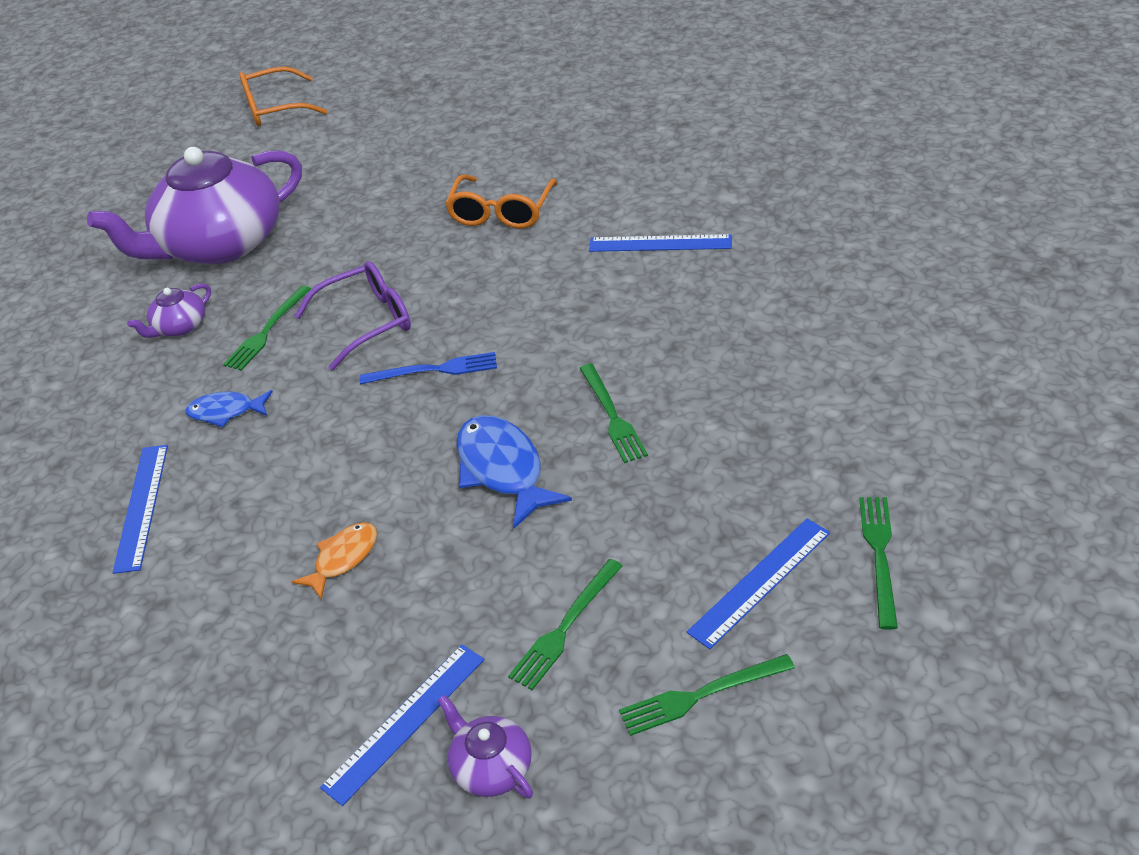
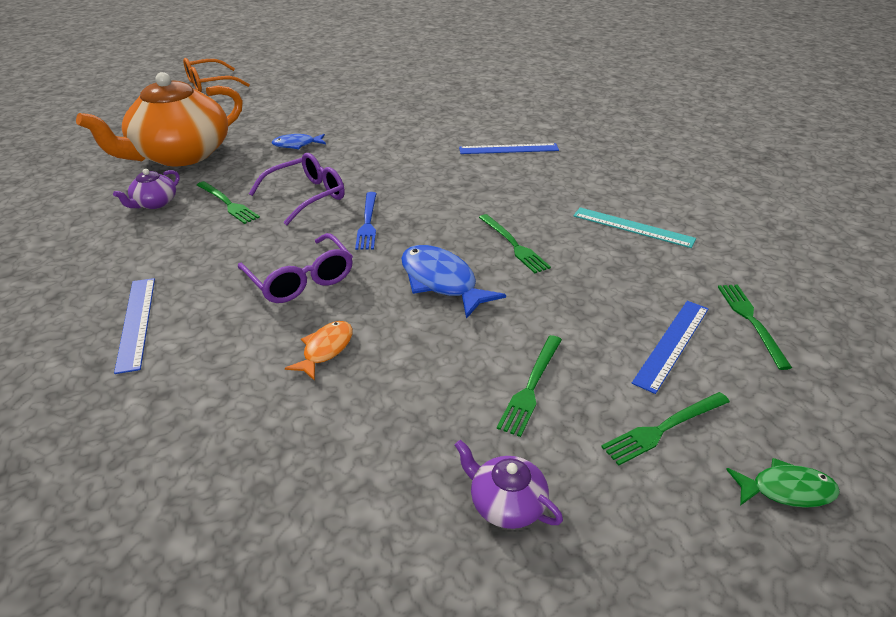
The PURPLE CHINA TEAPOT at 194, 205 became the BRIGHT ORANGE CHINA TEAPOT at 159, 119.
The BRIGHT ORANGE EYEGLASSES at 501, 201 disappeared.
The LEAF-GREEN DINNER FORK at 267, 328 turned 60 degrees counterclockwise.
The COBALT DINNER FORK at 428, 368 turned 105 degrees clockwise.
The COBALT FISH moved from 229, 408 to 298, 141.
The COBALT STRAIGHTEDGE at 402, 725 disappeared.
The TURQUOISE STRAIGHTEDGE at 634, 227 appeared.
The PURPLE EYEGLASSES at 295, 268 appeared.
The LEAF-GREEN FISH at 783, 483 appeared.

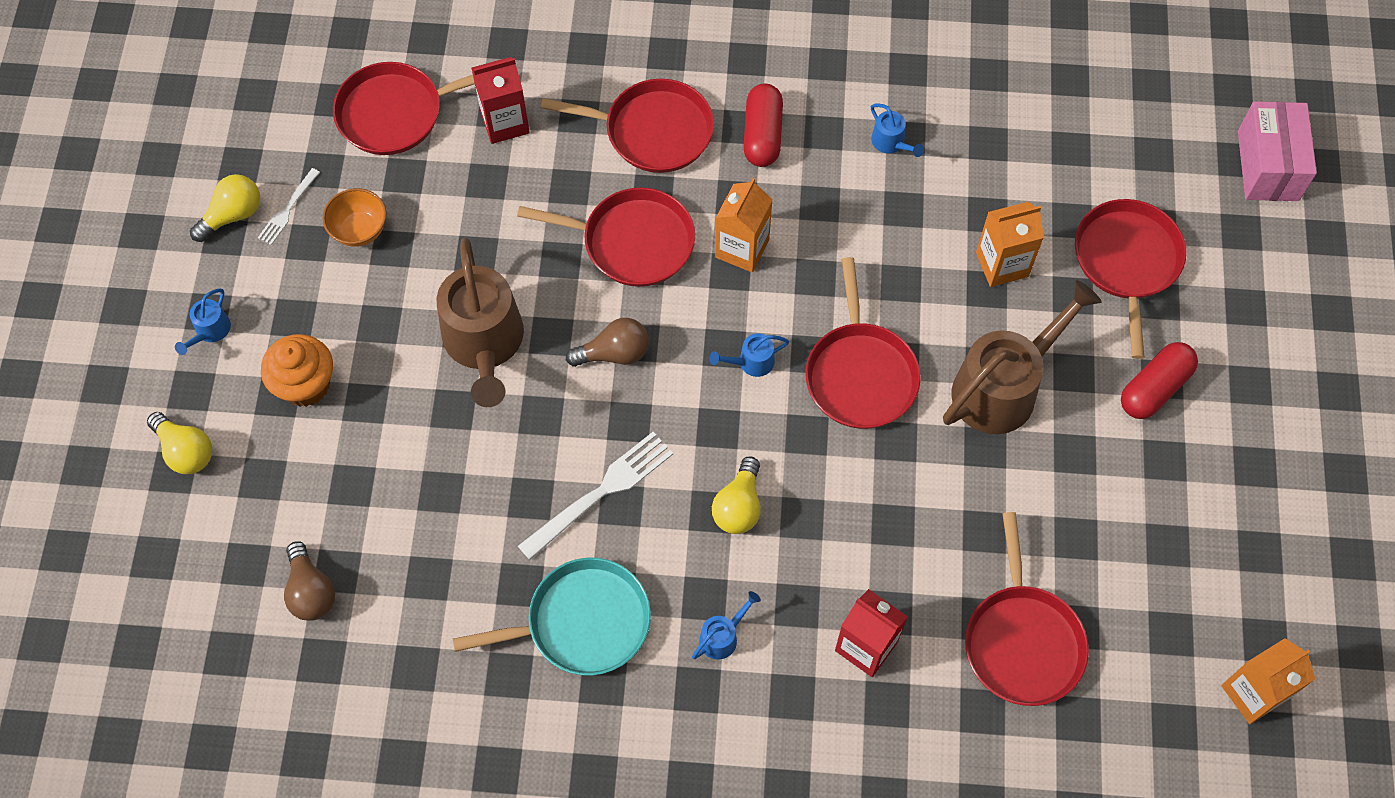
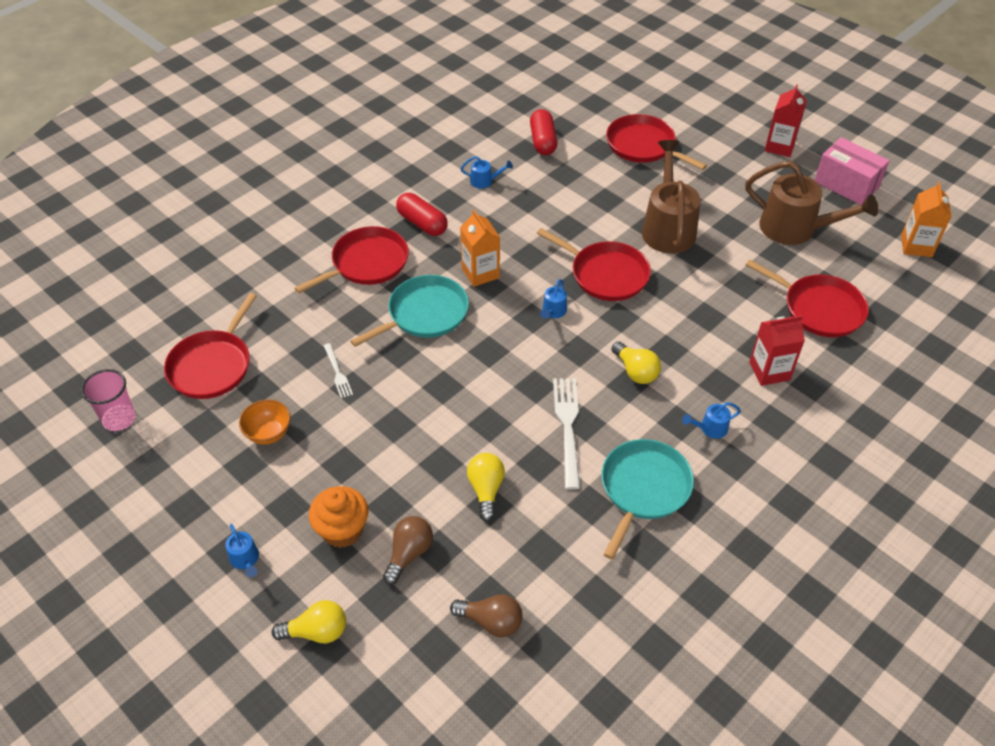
The RED CARTON moved from 500, 100 to 786, 120.
The PINK PARCEL moved from 1277, 151 to 852, 171.
The PURE WHITE DINNER FORK moved from 289, 206 to 338, 370.
The BRIGHT YELLOW LIGHT BULB moved from 225, 208 to 486, 487.
The RED SKILLET at 606, 237 became the TURQUOISE SKILLET at 409, 311.
The BRIGHT ORANGE CARTON at 1010, 244 disappeared.
The RUSSET WATERING POT moved from 480, 322 to 811, 203.
The RUSSET LIGHT BULB moved from 607, 342 to 408, 550.
The RED CAPSULE moved from 1159, 380 to 543, 132.
The COBALT WATERING POT at 726, 625 turned 105 degrees counterclockwise.
The PINK CUP at 108, 400 appeared.

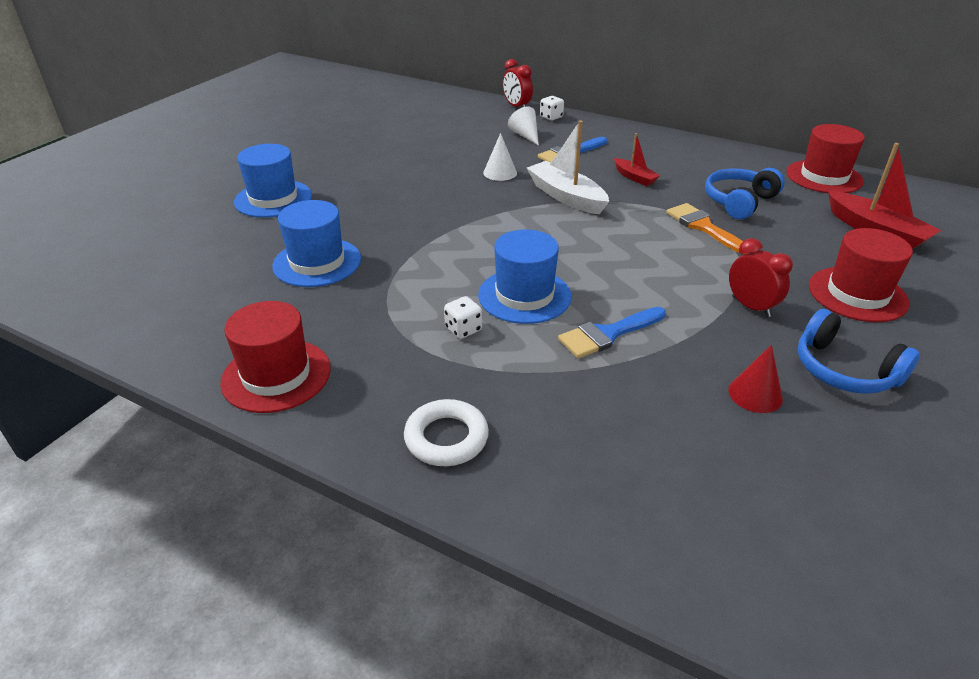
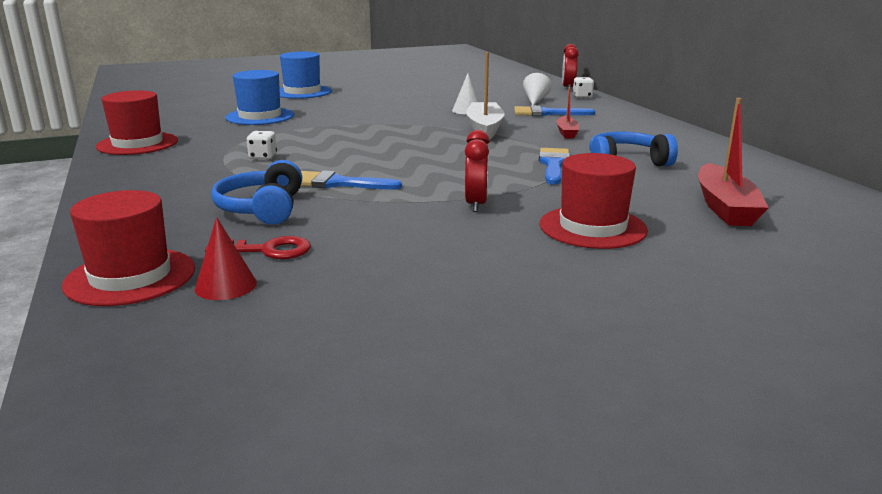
The RED HAT moved from 826, 158 to 128, 248.
The BRIGHT ORANGE PAINT BRUSH at 706, 228 became the COBALT PAINT BRUSH at 554, 166.
The COBALT HAT at 525, 277 disappeared.
The COBALT OVER-EAR HEADPHONES moved from 858, 351 to 256, 192.
The RED CONE SHAPE moved from 755, 379 to 226, 258.
The PURE WHITE TORUS at 446, 432 disappeared.
The RED KEY at 258, 247 appeared.

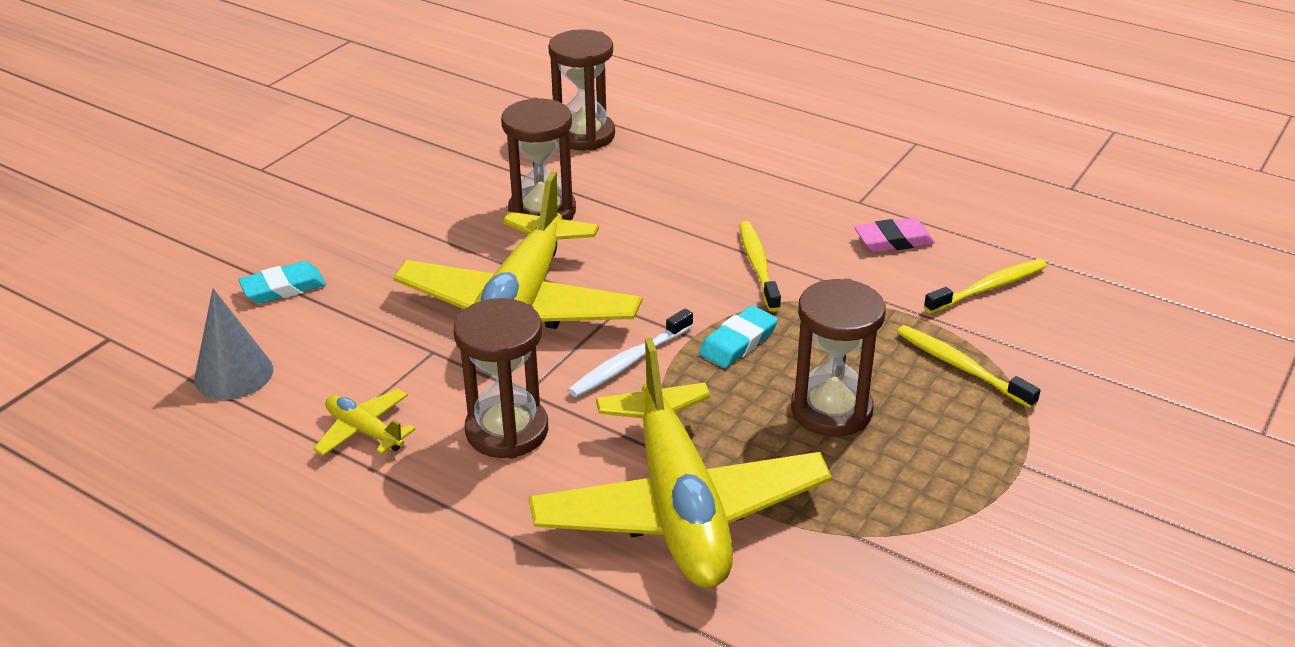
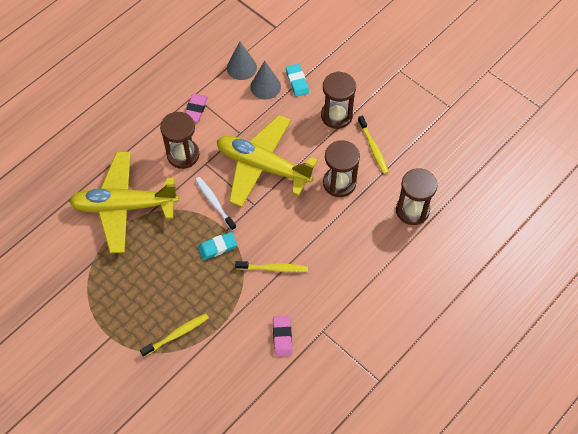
The BRIGHT YELLOW TOOTHBRUSH moved from 985, 286 to 373, 145.
The RUSSET SAND TIMER moved from 838, 357 to 338, 100.
The TURQUOISE GUM ERASER at 738, 336 turned 75 degrees counterclockwise.
The BRIGHT YELLOW PLANE at 364, 422 was replaced by the PINK GUM ERASER at 196, 107.
The GREY CONE SHAPE at 265, 80 appeared.

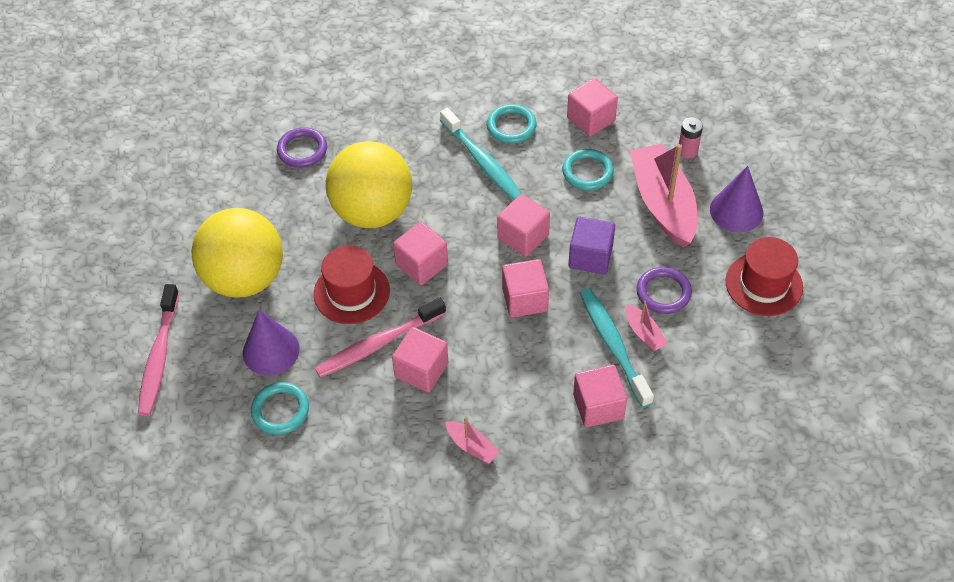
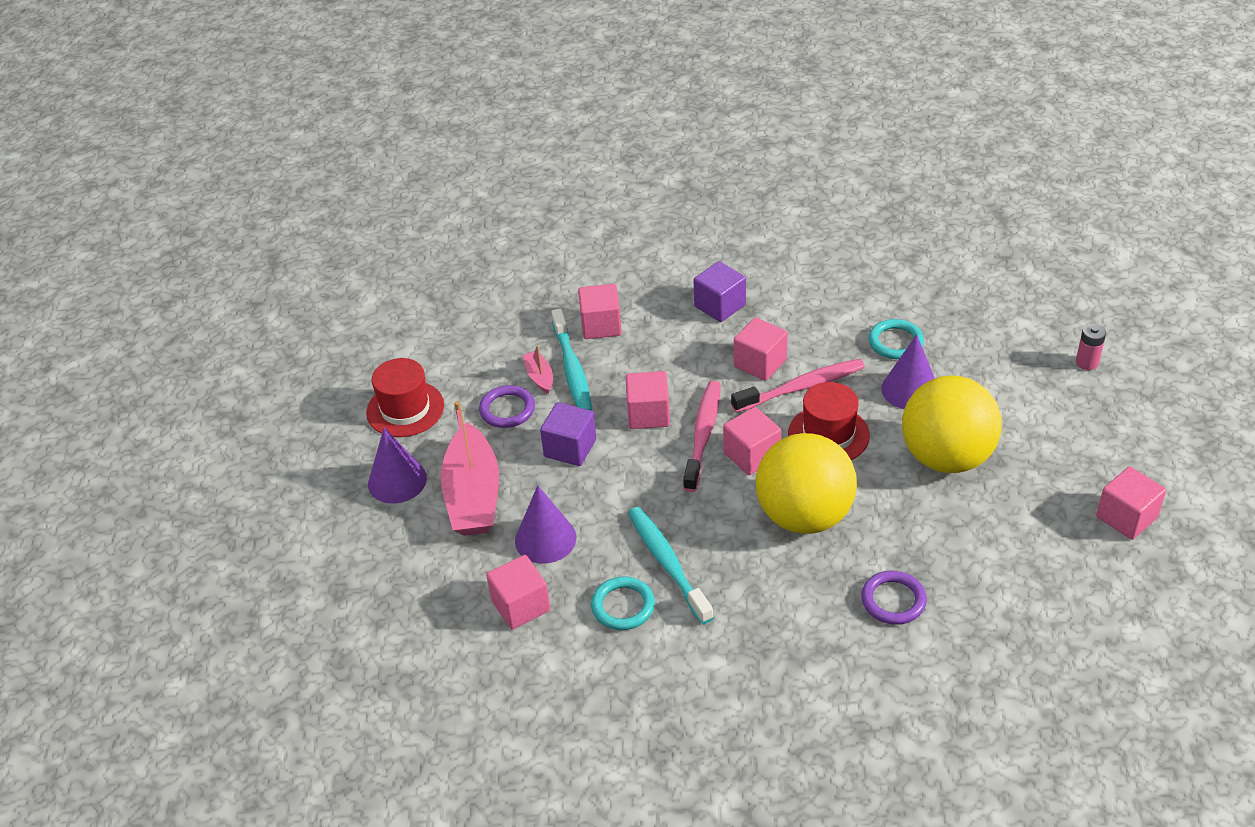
The PINK POWER CELL moved from 691, 138 to 1091, 346.
The TURQUOISE TORUS at 588, 169 was replaced by the PURPLE CONE SHAPE at 545, 524.
The PINK SOLID CUBE moved from 523, 225 to 1131, 503.
The PINK TOOTHBRUSH moved from 158, 350 to 702, 436.
The PINK TOY BOAT at 472, 440 was replaced by the PURPLE SOLID CUBE at 720, 291.

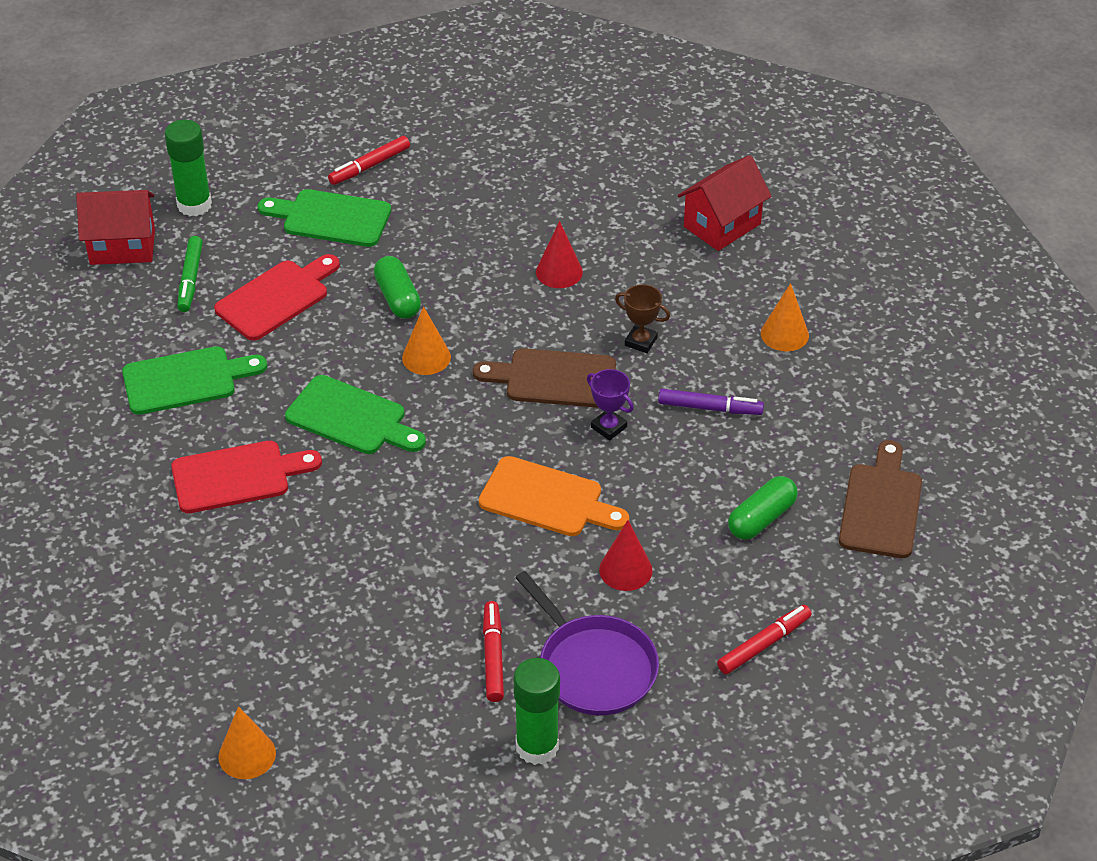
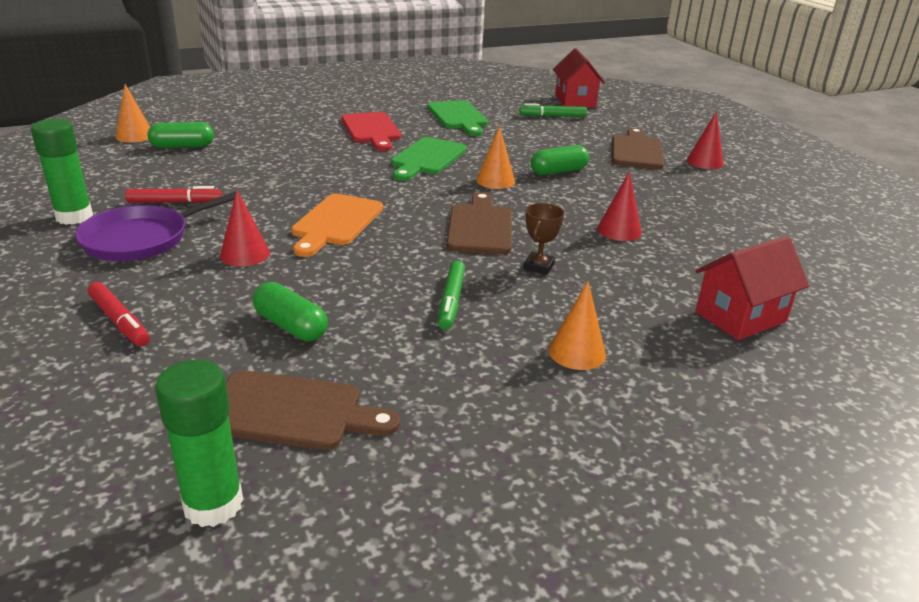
The LEAF-GREEN STICK OF GLUE moved from 188, 167 to 199, 443.
The RED MARKER at 369, 160 was replaced by the RED CONE SHAPE at 705, 140.
The RED TOY HOUSE at 725, 203 turned 75 degrees counterclockwise.
The LEAF-GREEN BREAD BOARD at 324, 218 became the RUSSET BREAD BOARD at 638, 148.
The RED BREAD BOARD at 277, 297 disappeared.
The PURPLE AWARD CUP at 610, 405 disappeared.
The PURPLE MARKER at 711, 402 became the LEAF-GREEN MARKER at 451, 295.
The LEAF-GREEN CAPSULE at 180, 135 appeared.

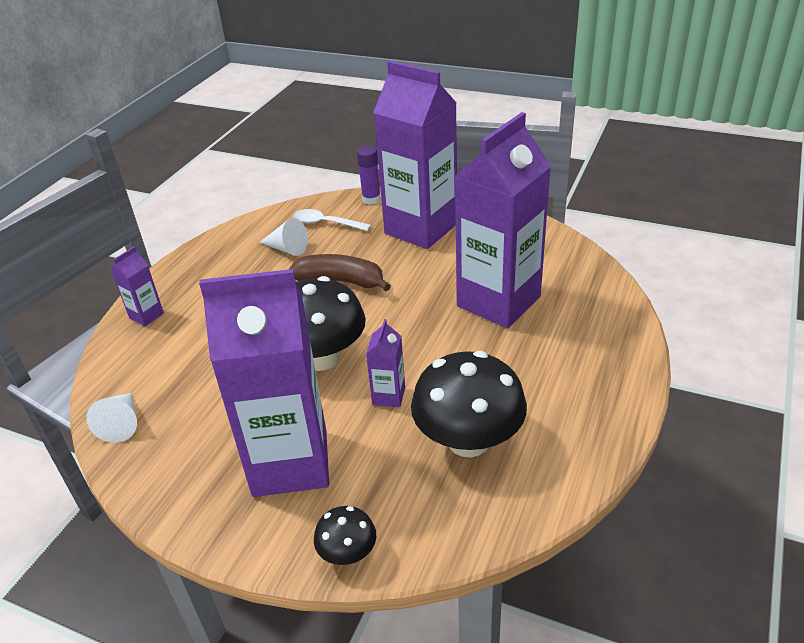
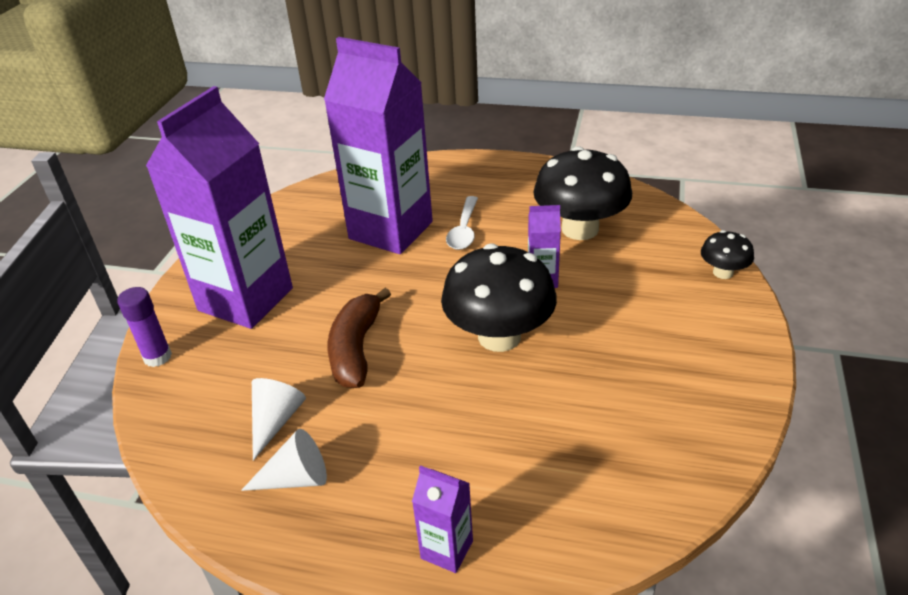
The PURE WHITE TABLESPOON moved from 332, 220 to 462, 223.
The PURPLE CARTON at 264, 383 disappeared.
The PURE WHITE CONE SHAPE moved from 112, 418 to 284, 460.

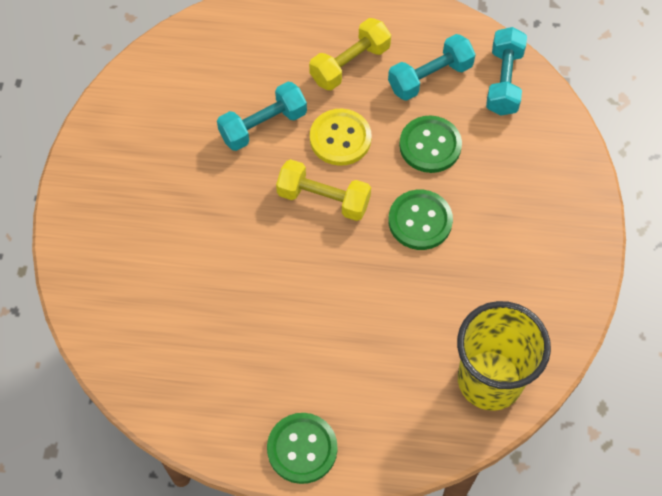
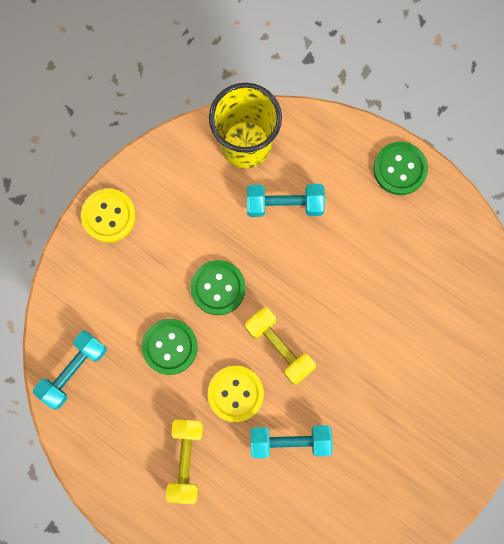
The BRIGHT YELLOW HAND WEIGHT at 350, 54 turned 75 degrees counterclockwise.
The TURQUOISE HAND WEIGHT moved from 432, 67 to 286, 200.
The BRIGHT YELLOW SHIRT BUTTON at 108, 216 appeared.

